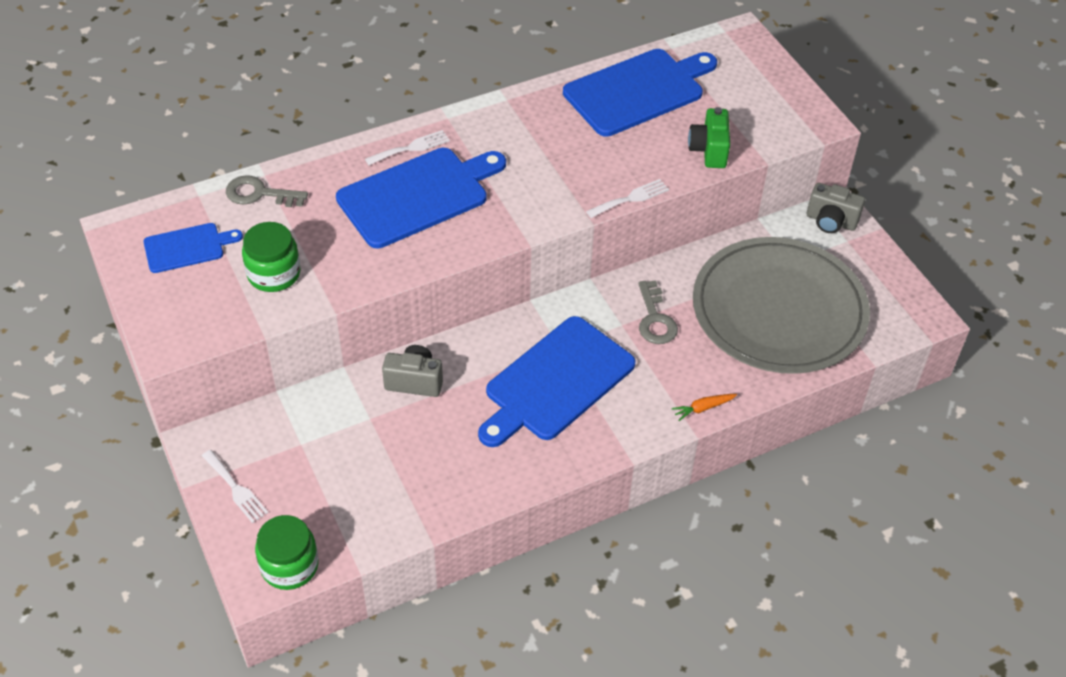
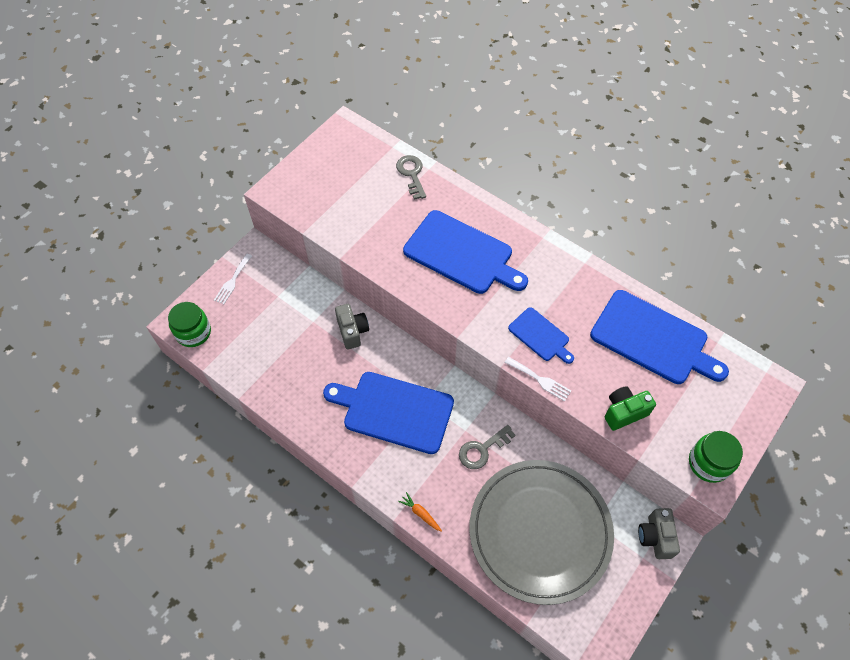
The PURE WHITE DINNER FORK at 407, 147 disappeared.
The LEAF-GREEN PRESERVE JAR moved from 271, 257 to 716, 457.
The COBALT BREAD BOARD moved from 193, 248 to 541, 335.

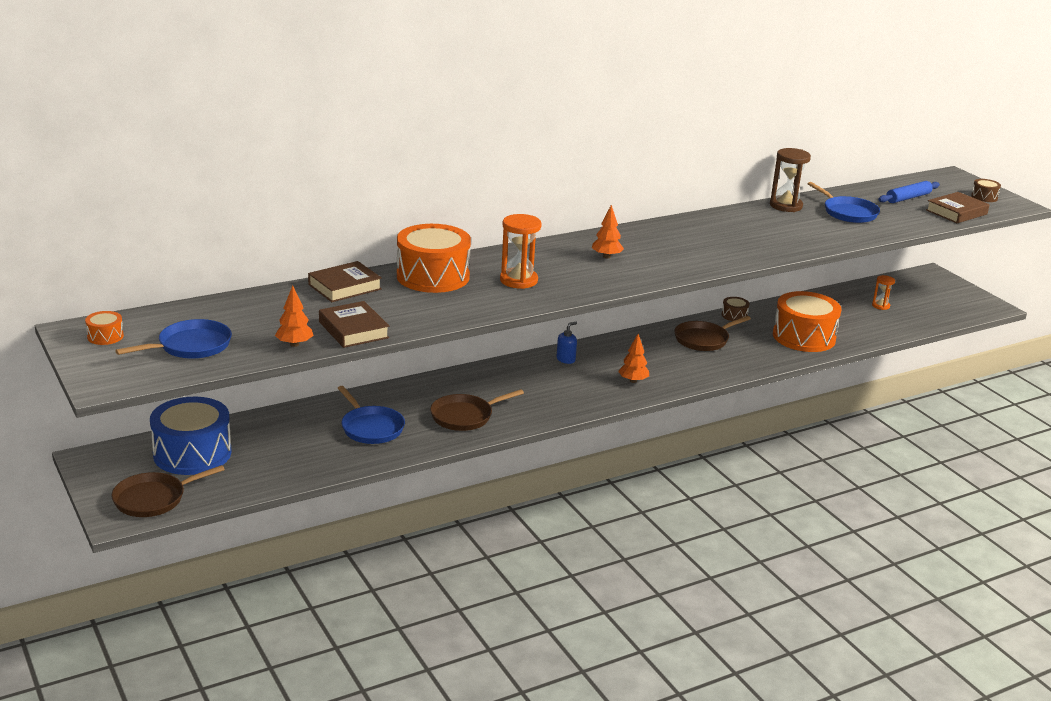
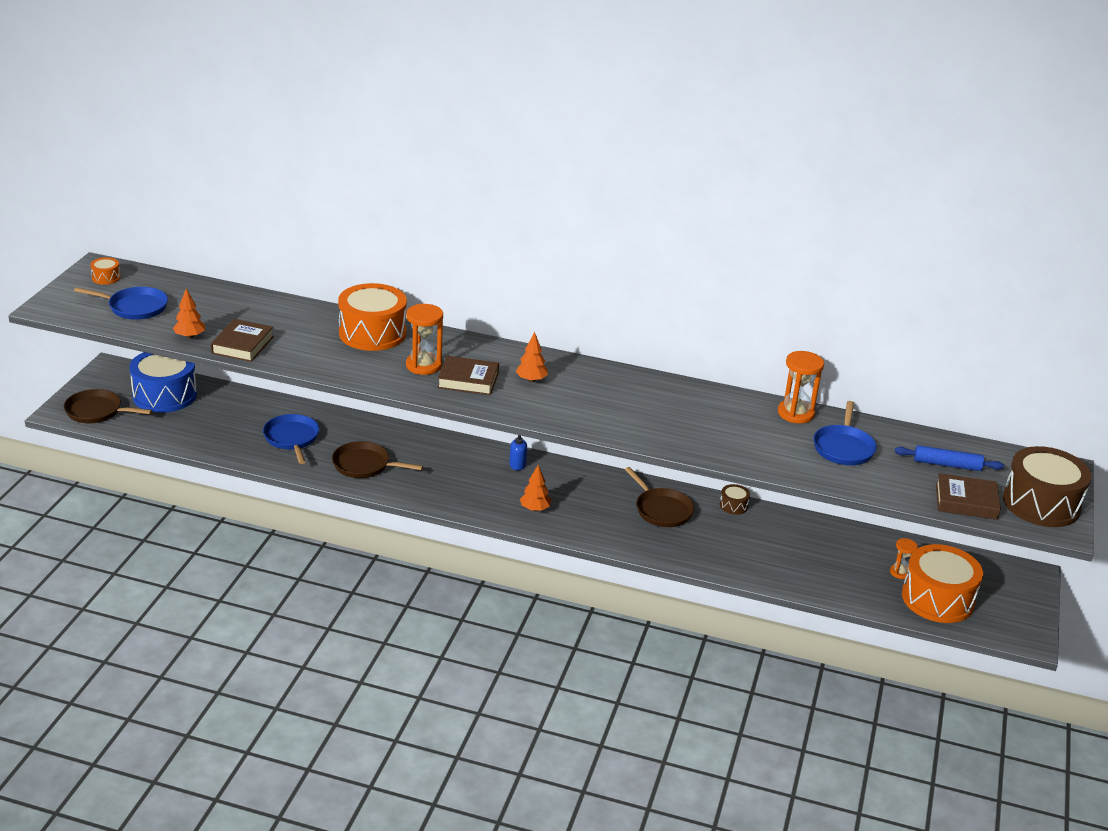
The RUSSET SAND TIMER at 790, 180 became the BRIGHT ORANGE SAND TIMER at 801, 387.
The RUSSET TOY DRUM at 986, 190 changed to 2.34 times the size.
The RUSSET HARDCOVER moved from 345, 281 to 468, 375.
The BRIGHT ORANGE TOY DRUM moved from 807, 321 to 942, 583.
The RUSSET SKILLET at 712, 333 turned 135 degrees counterclockwise.
The COBALT SKILLET at 371, 415 turned 150 degrees clockwise.

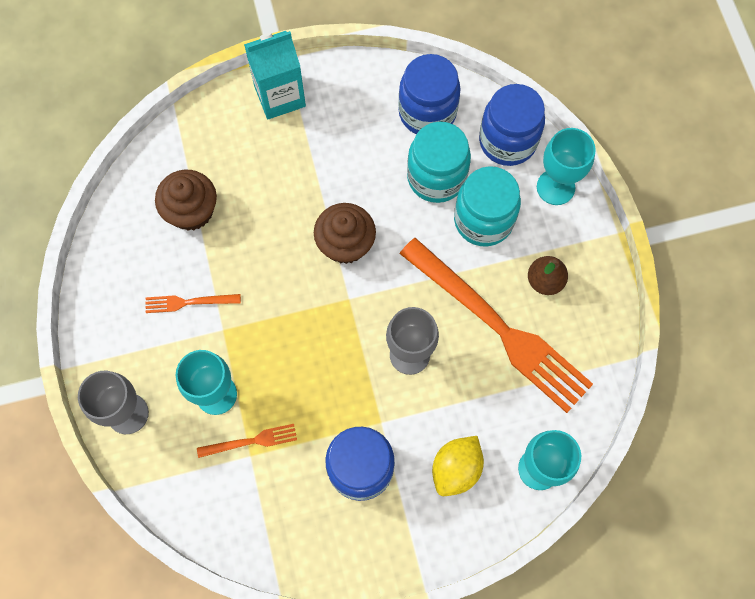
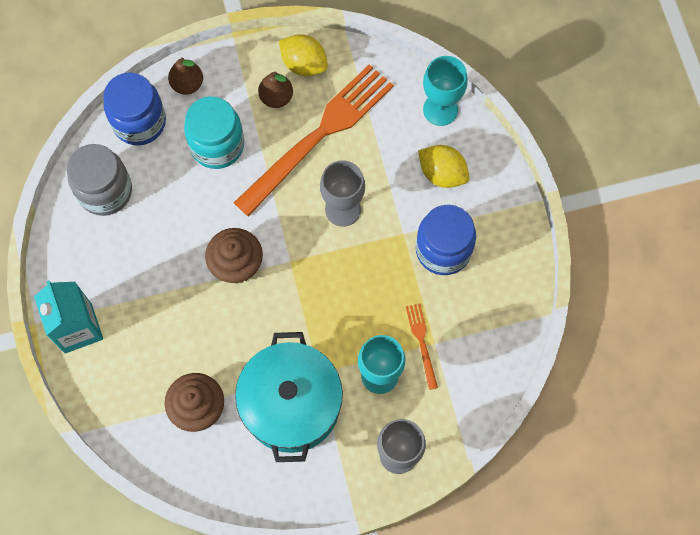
The COBALT PRESERVE JAR at 429, 94 became the GREY PRESERVE JAR at 99, 180.
The TURQUOISE PRESERVE JAR at 439, 162 disappeared.
The TURQUOISE WINE GLASS at 566, 166 was replaced by the RUSSET TOY PEAR at 185, 76.
The BRIGHT ORANGE DINNER FORK at 193, 303 was replaced by the TURQUOISE COOKING POT at 289, 397.
The BRIGHT YELLOW CITRUS FRUIT at 303, 55 appeared.

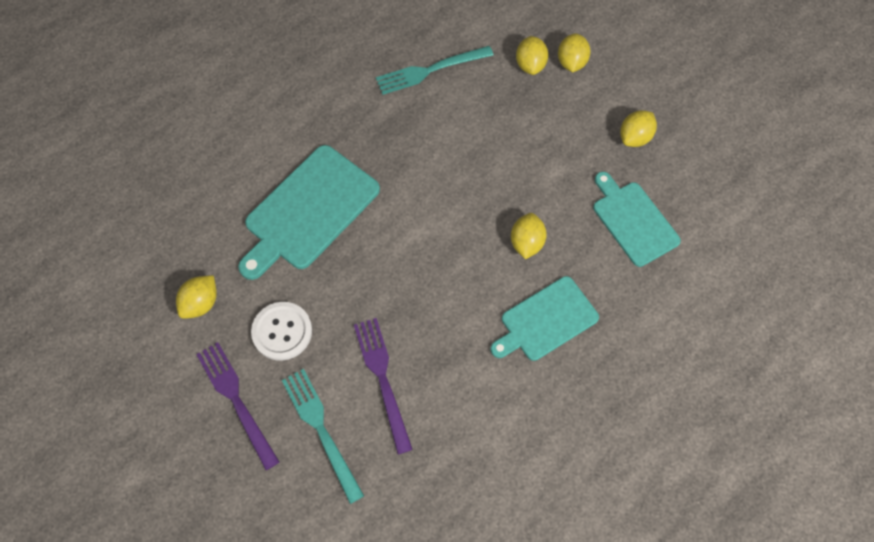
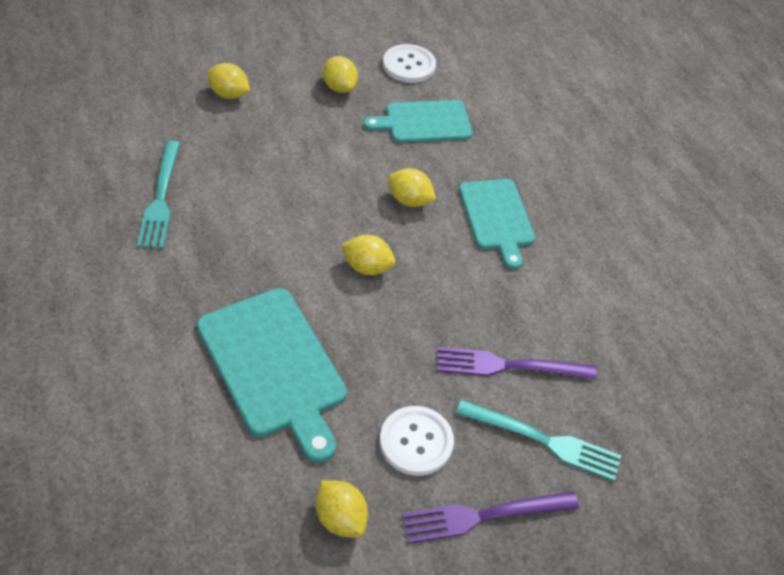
The BRIGHT YELLOW CITRUS FRUIT moved from 532, 55 to 368, 255.
The TURQUOISE DINNER FORK at 323, 436 turned 150 degrees counterclockwise.
The PURE WHITE SHIRT BUTTON at 409, 63 appeared.

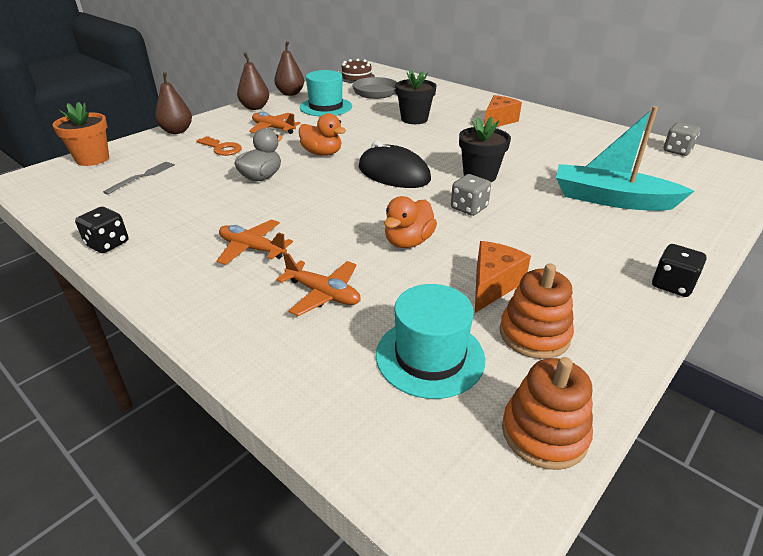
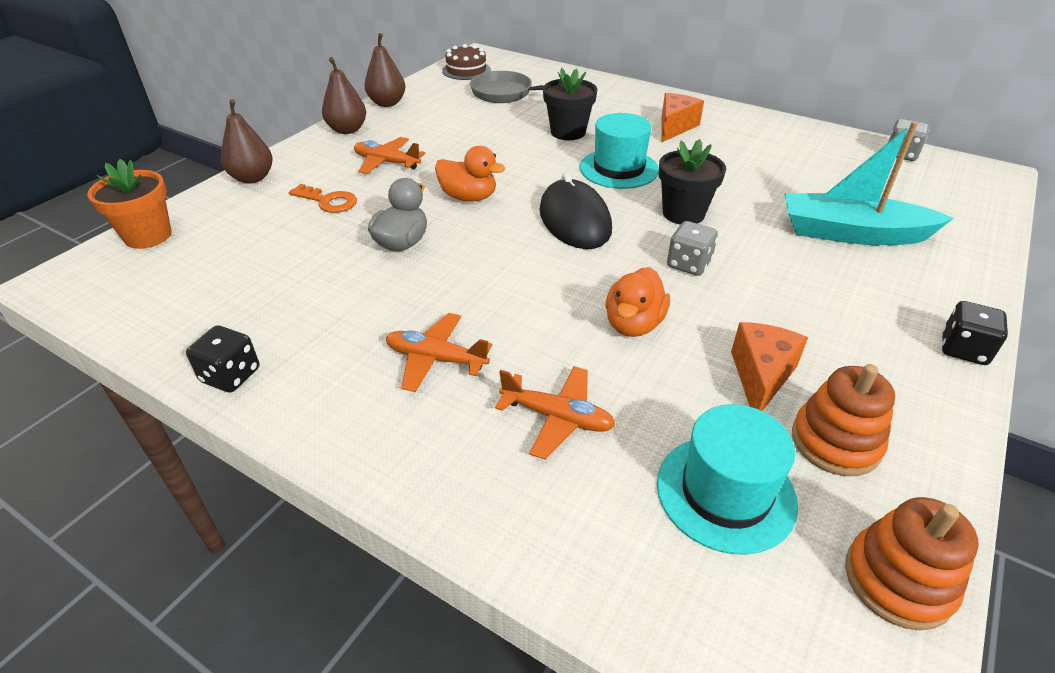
The TURQUOISE HAT moved from 326, 93 to 619, 151.
The BLACK COMPUTER MOUSE at 395, 164 turned 45 degrees clockwise.
The GREY DINNER FORK at 139, 178 disappeared.

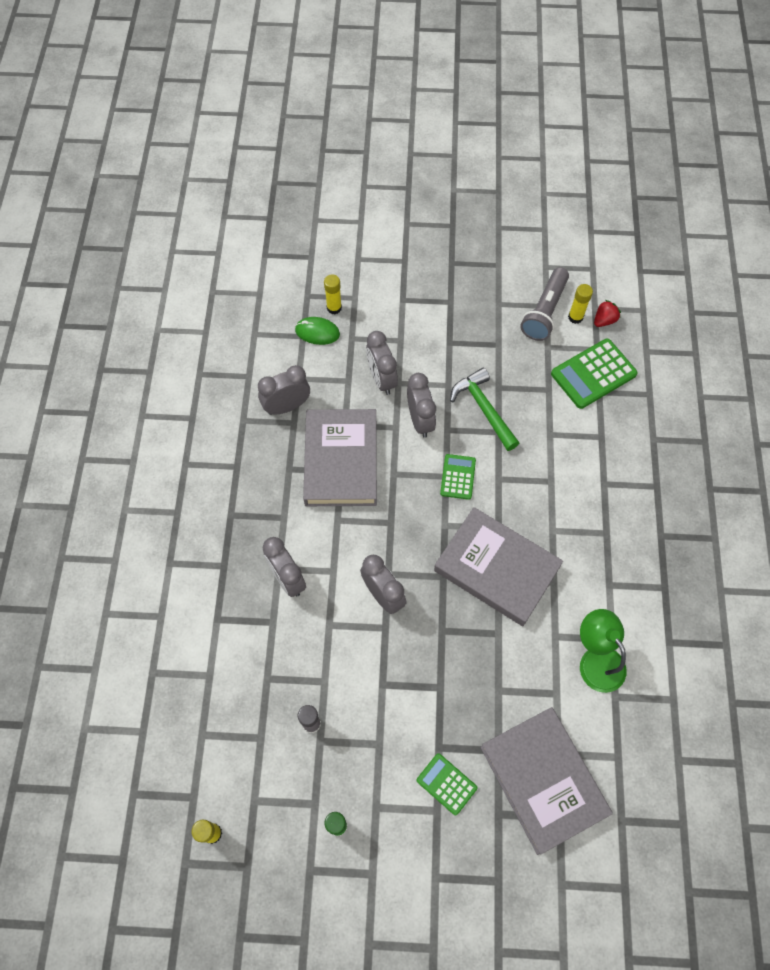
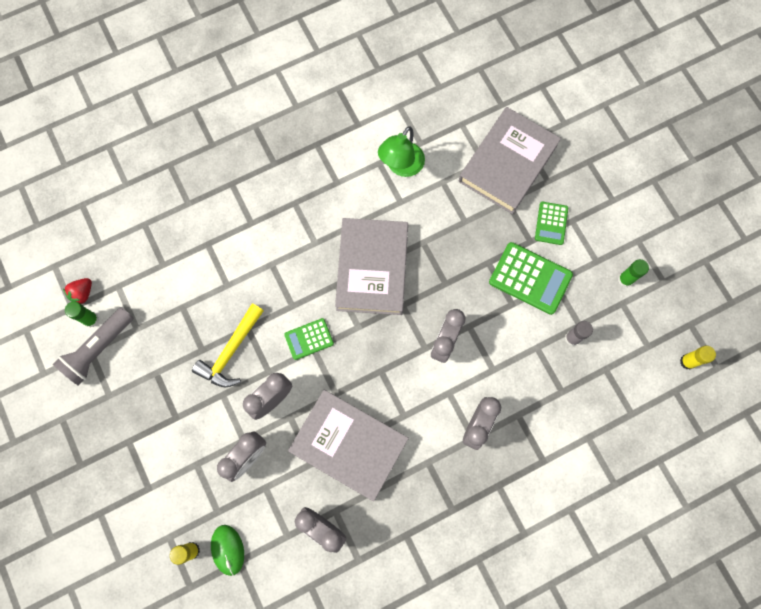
The GREY TORCH at 544, 304 turned 135 degrees clockwise.
The BRIGHT YELLOW STICK OF GLUE at 580, 304 became the LEAF-GREEN STICK OF GLUE at 82, 314.
The RED BERRY at 607, 313 turned 75 degrees counterclockwise.
The LEAF-GREEN ADDING MACHINE moved from 594, 374 to 531, 278.
The LEAF-GREEN CARPENTER'S HAMMER at 484, 409 became the BRIGHT YELLOW CARPENTER'S HAMMER at 228, 345.
The GREY HARDCOVER at 340, 457 turned 60 degrees clockwise.

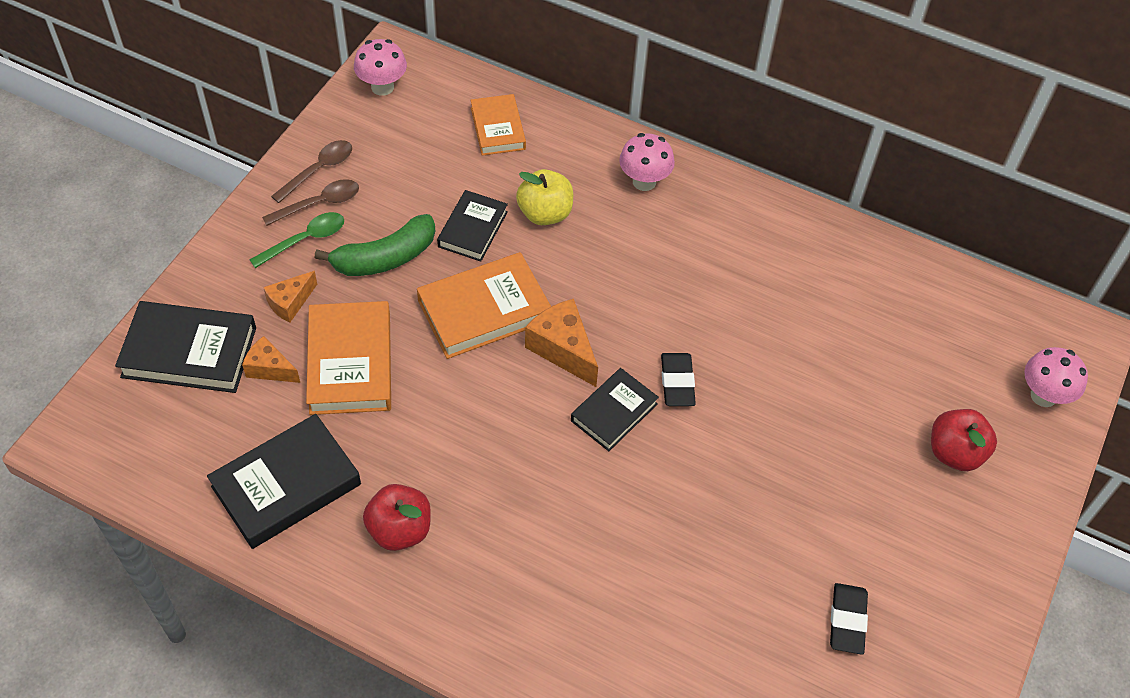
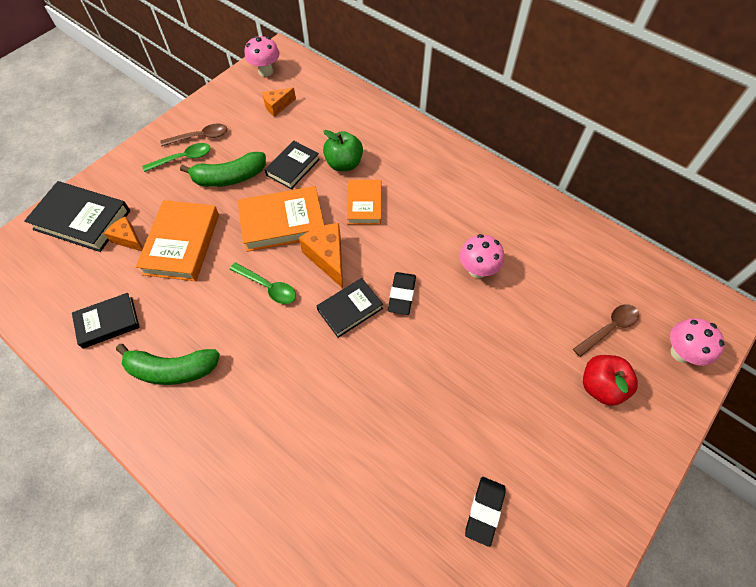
The BRIGHT ORANGE HARDCOVER moved from 498, 125 to 364, 202.
The PINK MUSHROOM moved from 647, 162 to 482, 256.
The RUSSET TABLESPOON moved from 311, 171 to 606, 330.
The BRIGHT YELLOW APPLE at 544, 197 became the LEAF-GREEN APPLE at 343, 150.
The BRIGHT ORANGE CHEESE moved from 290, 297 to 279, 102.
The BLACK HARDCOVER at 284, 481 changed to 0.63 times the size.
The RED APPLE at 397, 517 was replaced by the LEAF-GREEN BANANA at 168, 364.
The LEAF-GREEN TABLESPOON at 263, 283 appeared.

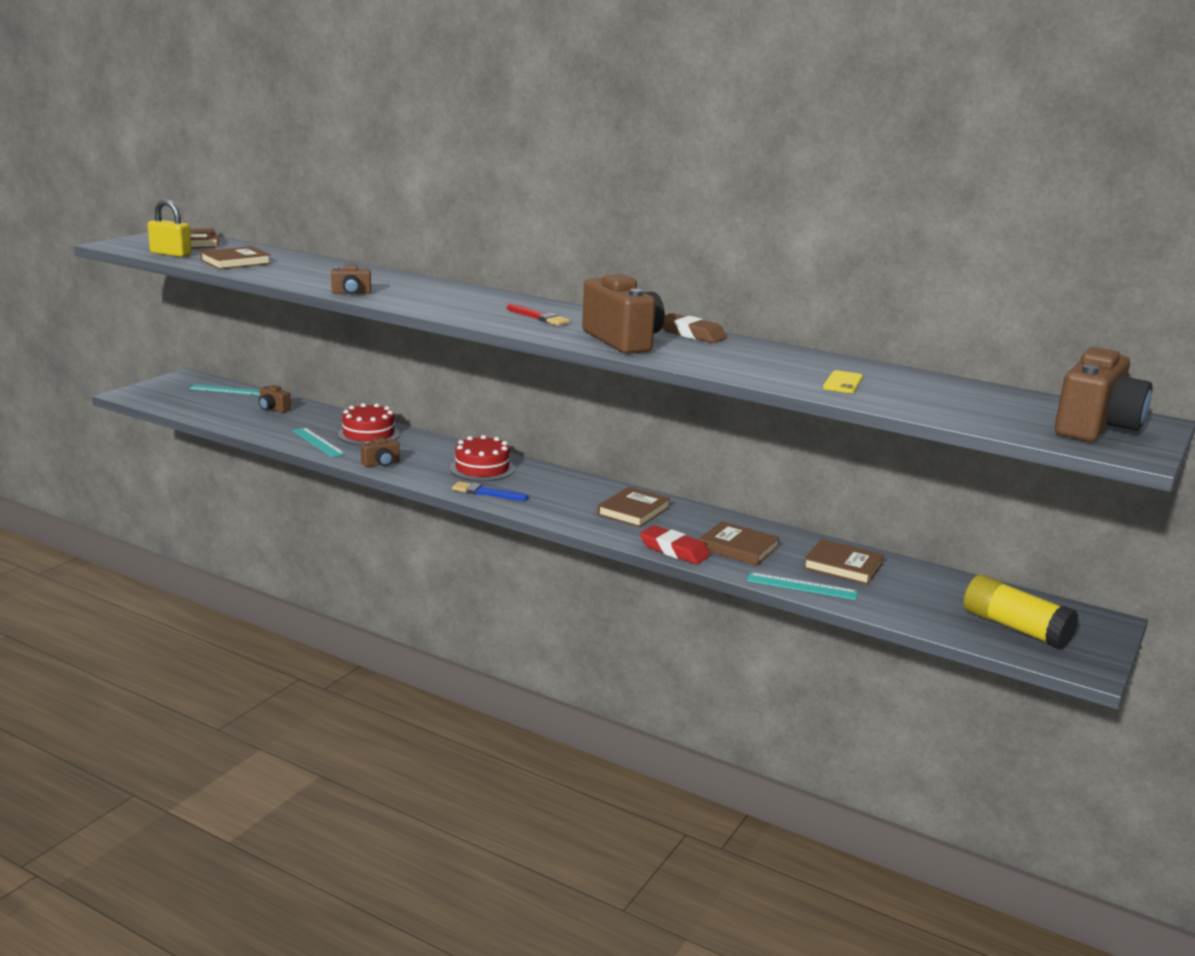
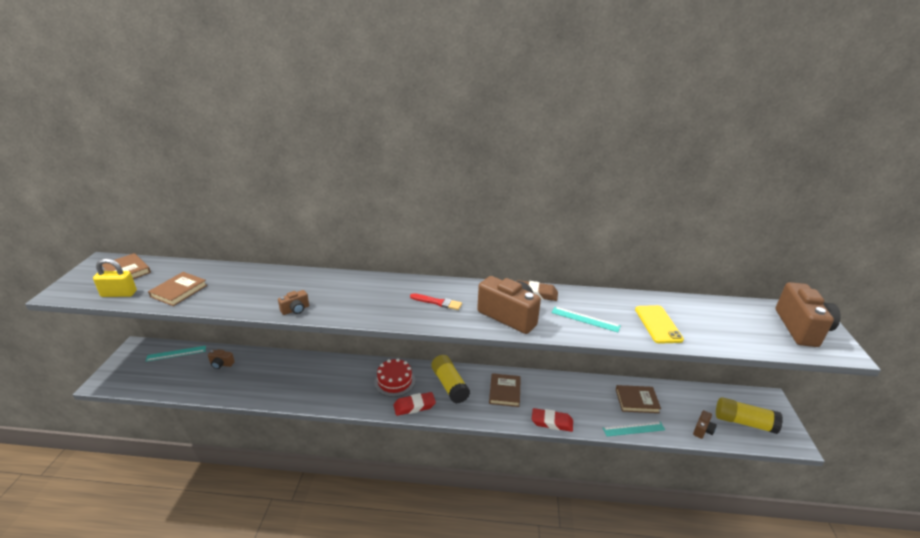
The BRIGHT YELLOW PHONE at 843, 381 changed to 1.58 times the size.
The RED GATEAU at 369, 424 disappeared.
The TURQUOISE STRAIGHTEDGE moved from 319, 442 to 586, 319.
The RUSSET CAMERA moved from 380, 452 to 705, 424.
The COBALT PAINT BRUSH at 490, 491 was replaced by the RED GUM ERASER at 414, 404.
The RUSSET HARDCOVER at 739, 543 disappeared.
The BRIGHT YELLOW STICK OF GLUE at 450, 379 appeared.

